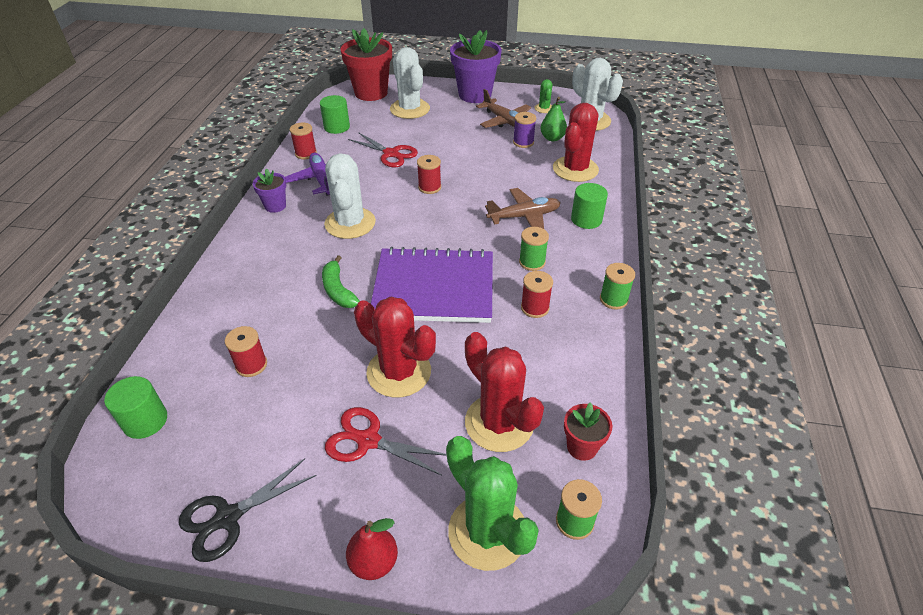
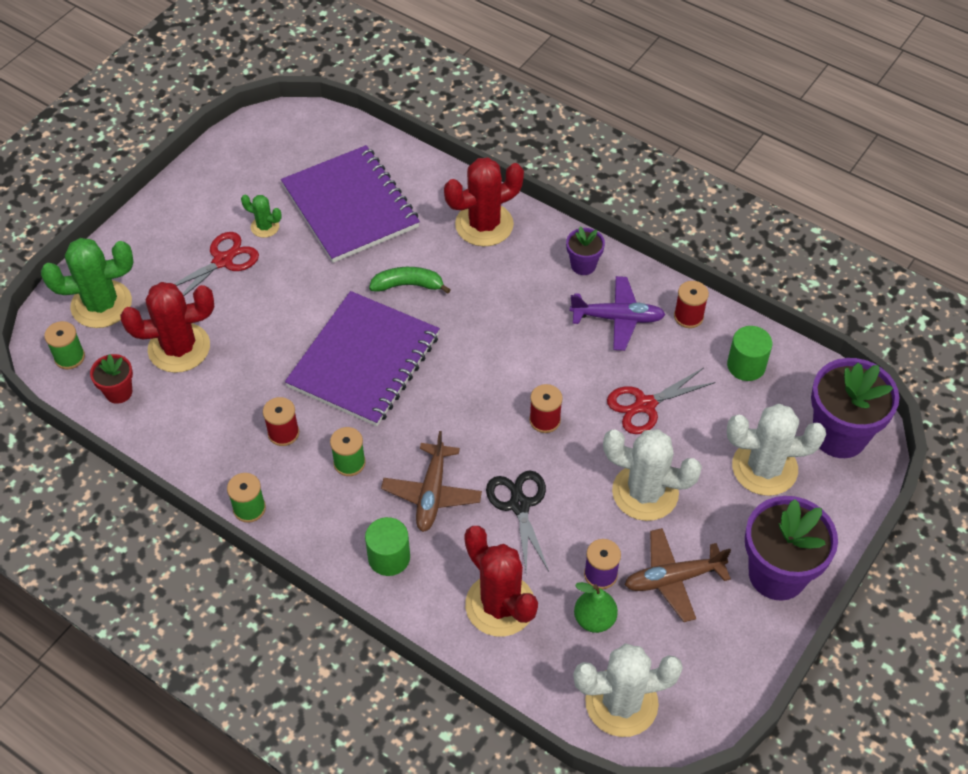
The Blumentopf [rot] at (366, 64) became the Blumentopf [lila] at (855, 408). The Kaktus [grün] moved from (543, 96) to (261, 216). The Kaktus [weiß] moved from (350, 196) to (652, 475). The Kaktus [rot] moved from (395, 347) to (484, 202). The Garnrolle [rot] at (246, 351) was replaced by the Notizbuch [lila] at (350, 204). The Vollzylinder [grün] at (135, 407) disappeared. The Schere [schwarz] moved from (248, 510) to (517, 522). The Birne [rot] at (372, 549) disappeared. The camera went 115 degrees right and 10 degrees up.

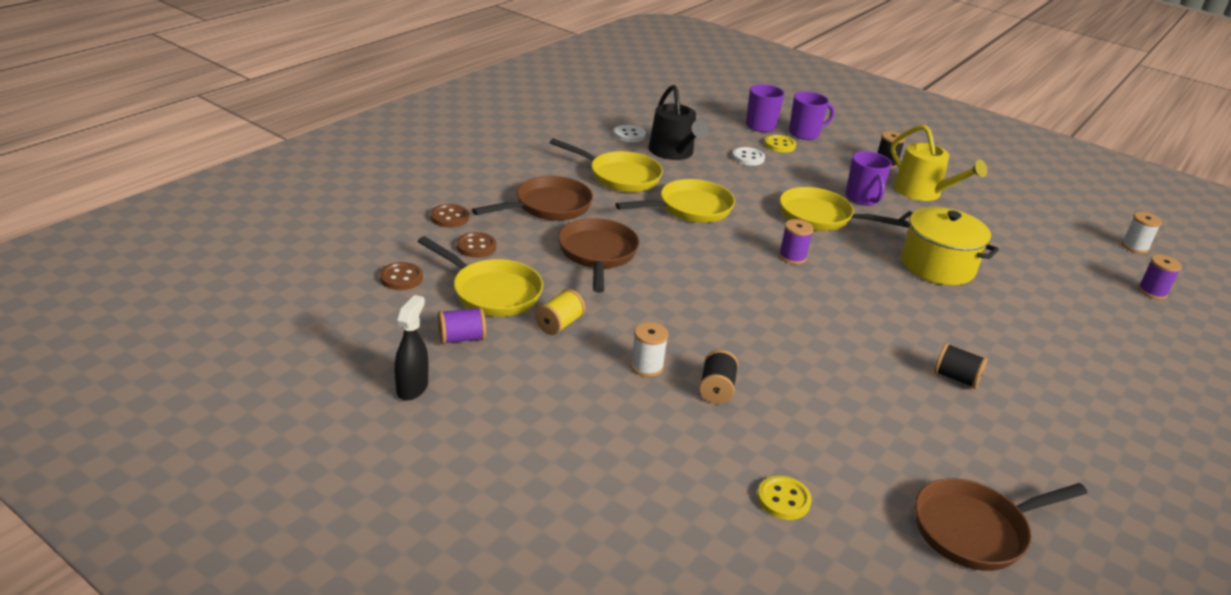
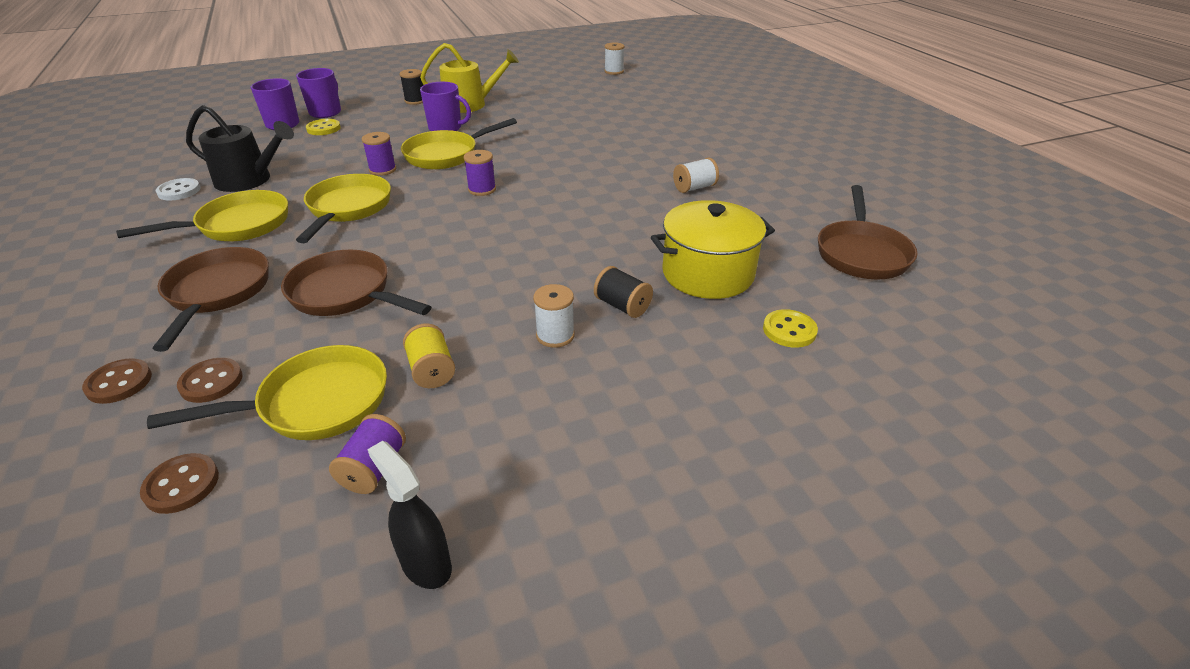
The Knopf [weiß] at (748, 156) disappeared. The Kochtopf [gelb] moved from (949, 246) to (713, 249). The Garnrolle [lila] moved from (1160, 277) to (379, 154). The Garnrolle [schwarz] at (961, 366) became the Garnrolle [weiß] at (696, 175). The camera went 55 degrees left and 5 degrees up.

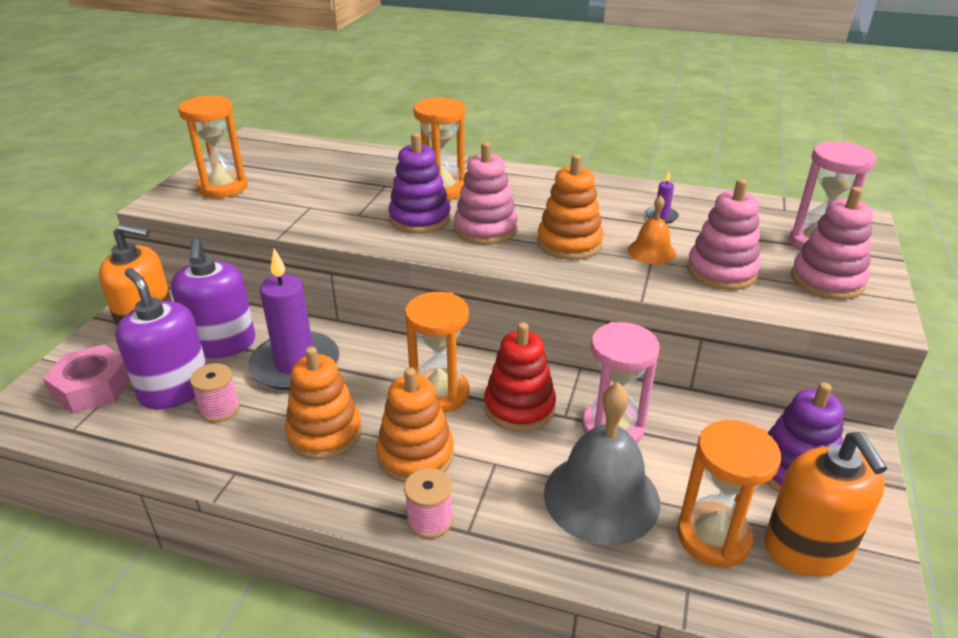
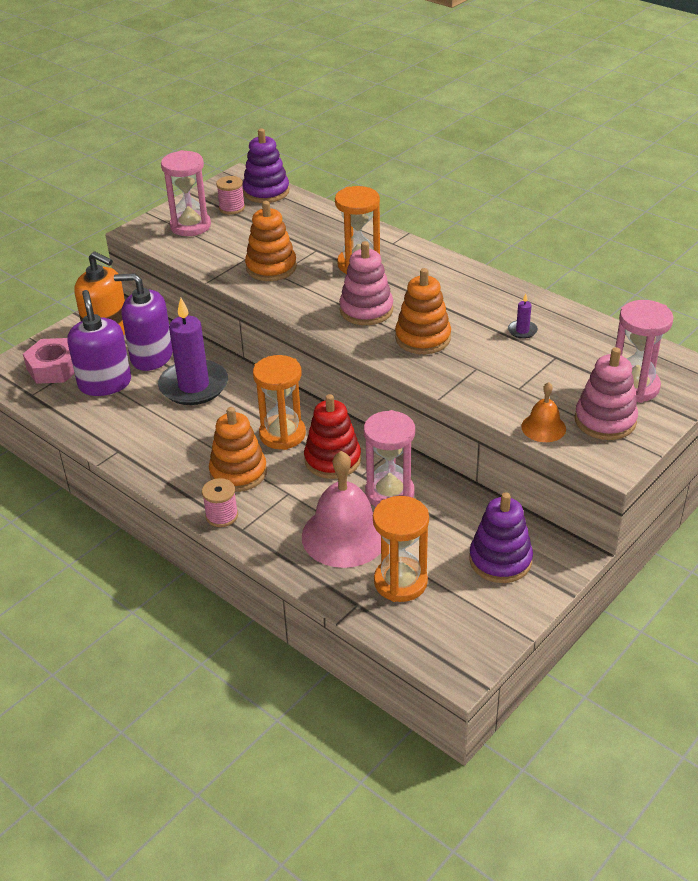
The Sanduhr [orange] at (213, 147) became the Sanduhr [rosa] at (186, 193). The Stapelspielzeug [lila] moved from (419, 183) to (266, 165). The Stapelspielzeug [rosa] at (724, 234) disappeared. The Glocke [orange] moved from (652, 229) to (543, 412). The Seifenspender [lila] at (213, 299) turned 90 degrees clockwise. The Stapelspielzeug [orange] moved from (323, 403) to (271, 241). The Garnrolle [rosa] moved from (215, 393) to (230, 195). The Glocke [grau] at (602, 464) became the Glocke [rosa] at (341, 509). The Seifenspender [orange] at (826, 504) disappeared. The camera went 25 degrees right and 5 degrees up.

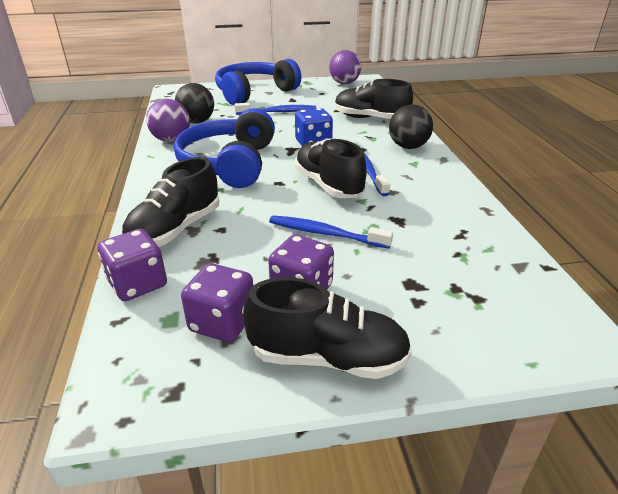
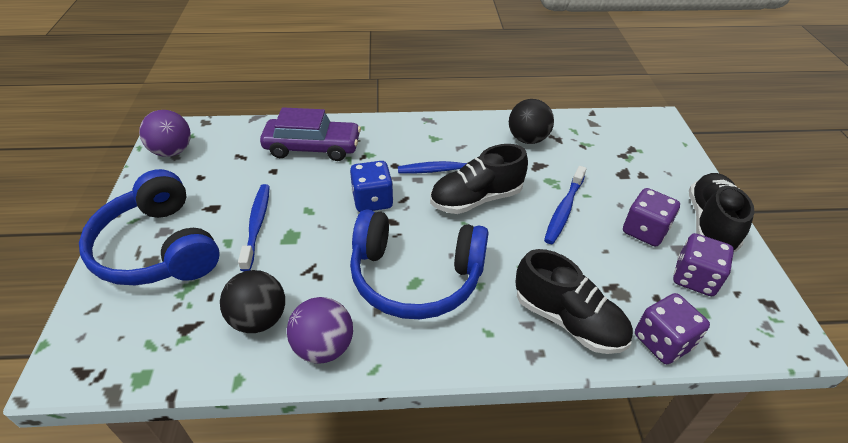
The Schuh [schwarz] at (374, 99) was replaced by the Auto [lila] at (310, 134). The Ball [schwarz] moved from (411, 126) to (531, 121). The camera went 85 degrees left and 10 degrees up.

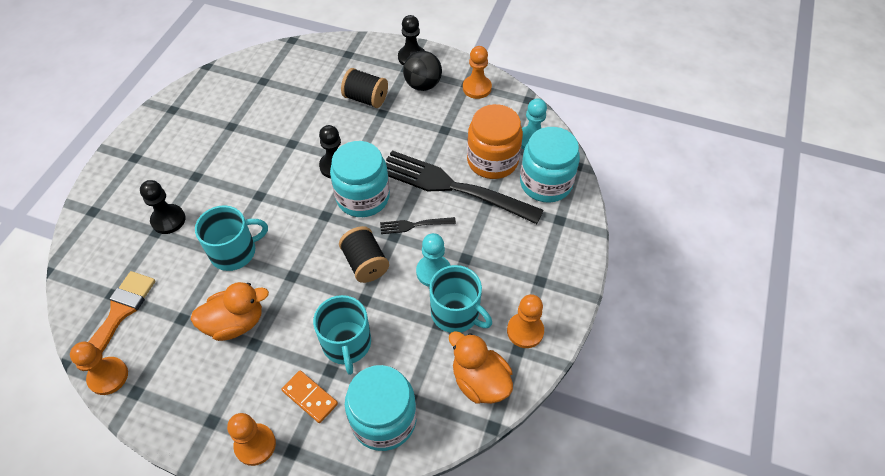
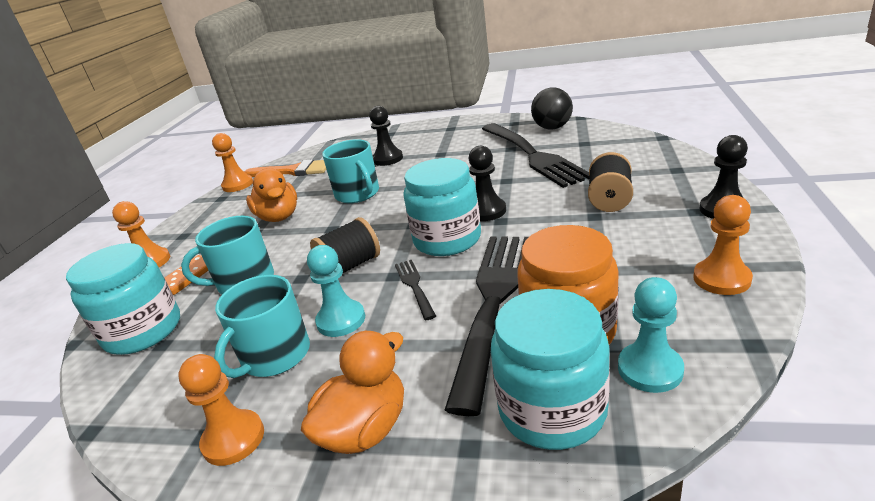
The Ball [schwarz] moved from (422, 71) to (552, 108). The Ente [orange] moved from (481, 367) to (352, 392). The Gabel [schwarz] at (535, 155) appeared. The camera went 85 degrees right and 25 degrees down.

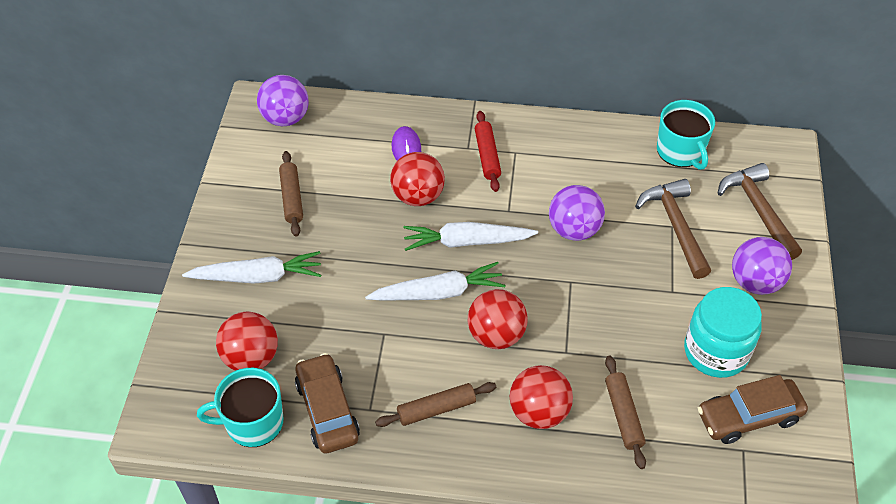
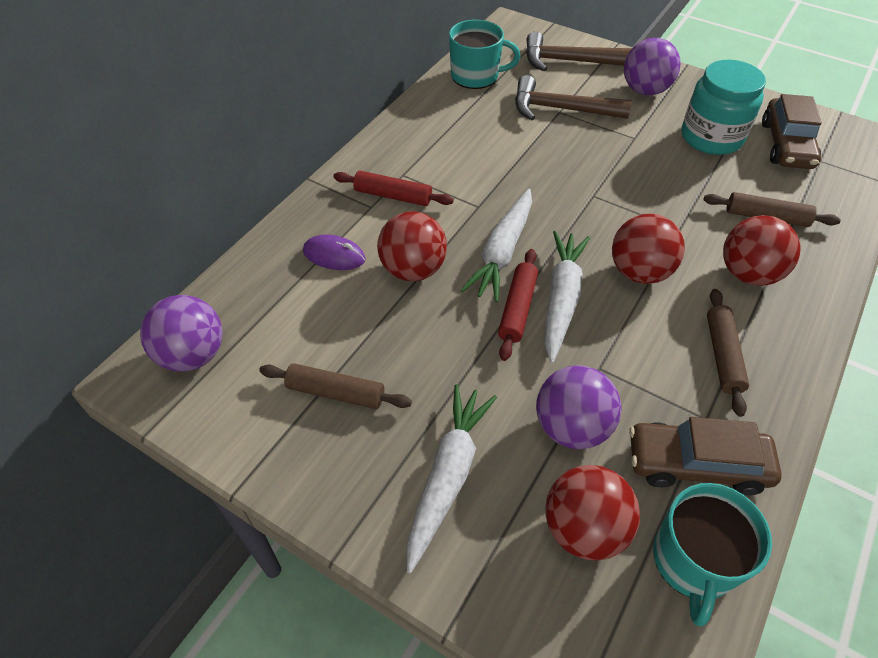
The Ball [lila] moved from (577, 213) to (579, 407). The Nudelholz [rot] at (518, 305) appeared. The camera went 65 degrees left and 0 degrees up.

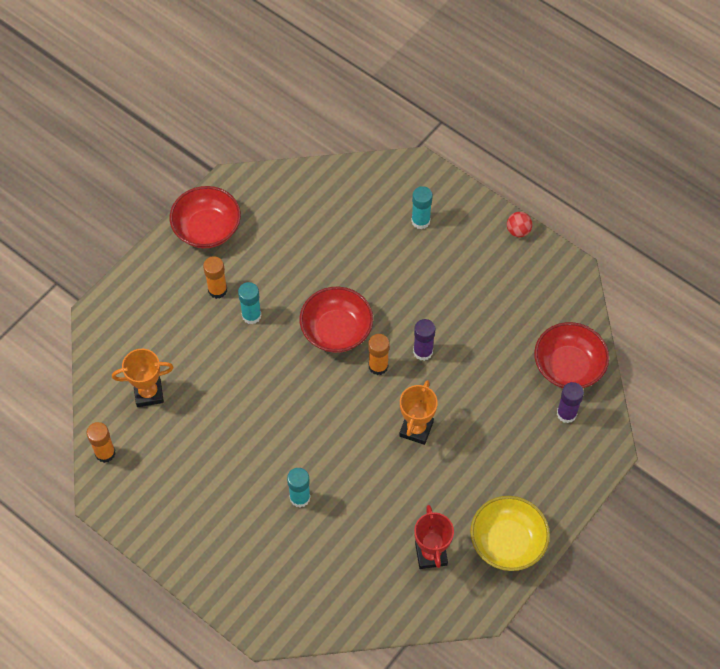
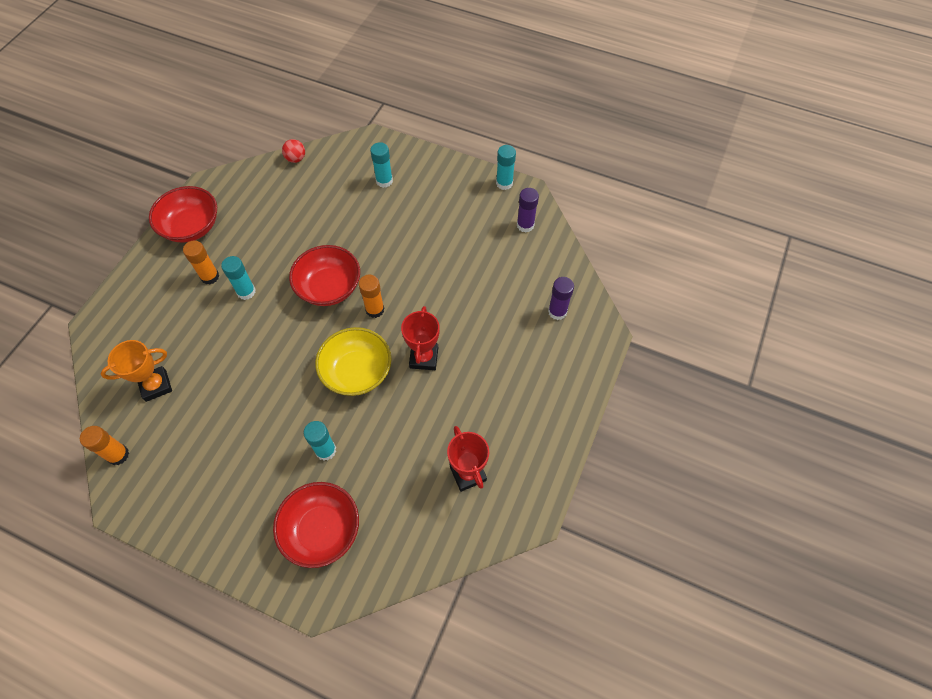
The Ball [rot] moved from (520, 224) to (293, 151). The Klebestift [lila] moved from (424, 340) to (528, 210). The Schüssel [rot] moved from (571, 355) to (316, 525). The Pokal [orange] at (418, 412) became the Pokal [rot] at (420, 338). The Schüssel [gelb] moved from (510, 533) to (353, 361). The Klebestift [türkis] at (506, 167) appeared. The camera went 15 degrees left and 0 degrees up.

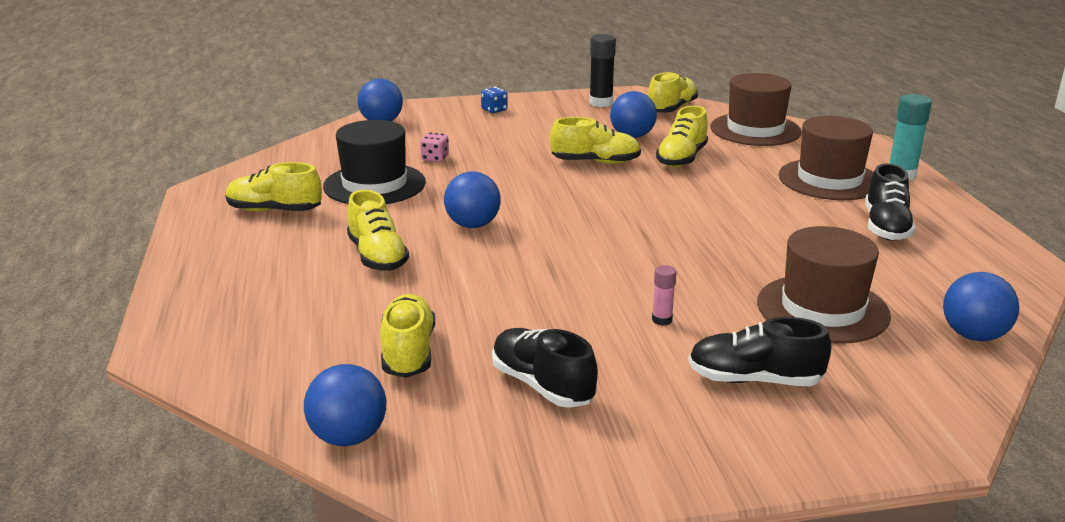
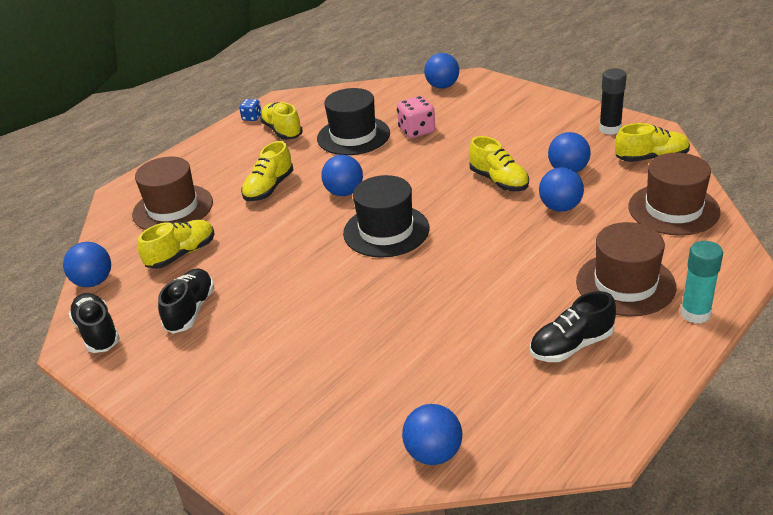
The Spielwürfel [blau] moved from (494, 100) to (250, 110). The Schuh [gelb] at (682, 136) was replaced by the Ball [blau] at (561, 189). The Spielwürfel [rosa] at (434, 147) changed to 1.70 times the size. The Hut [braun] moved from (824, 285) to (172, 193). The Klebestift [rosa] at (664, 295) disappeared. The Schuh [schwarz] moved from (759, 351) to (94, 323). The Hut [schwarz] at (386, 216) appeared. The camera went 55 degrees right and 10 degrees up.

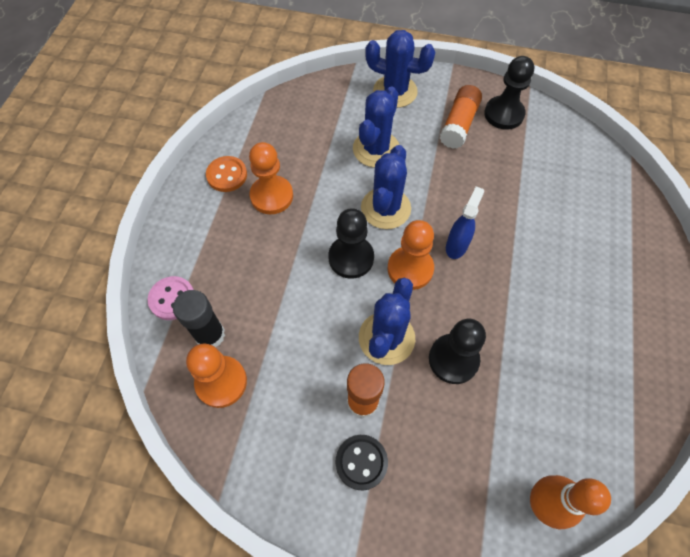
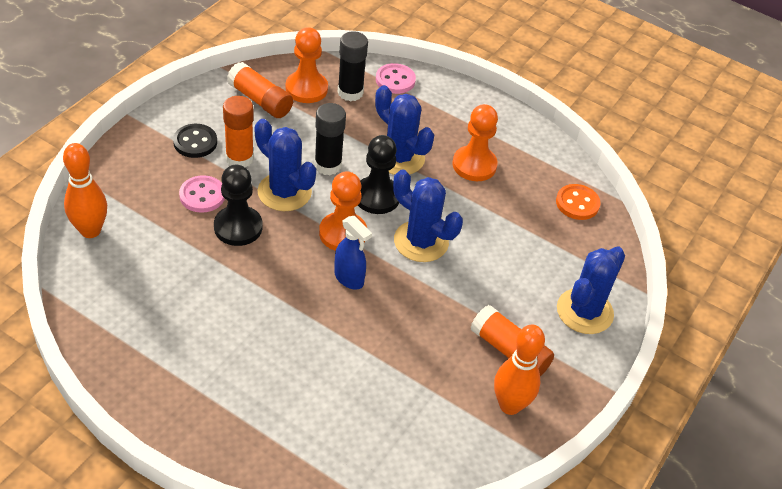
The Bauer [schwarz] at (509, 93) was replaced by the Bowlingkegel [orange] at (519, 370). The Kaktus [blau] moved from (376, 127) to (404, 130). The Knopf [orange] moved from (226, 174) to (578, 202). The Klebestift [orange] at (260, 90) appeared. The Klebestift [schwarz] at (330, 139) appeared. The Knopf [rosa] at (202, 194) appeared. The camera went 105 degrees right and 15 degrees down.

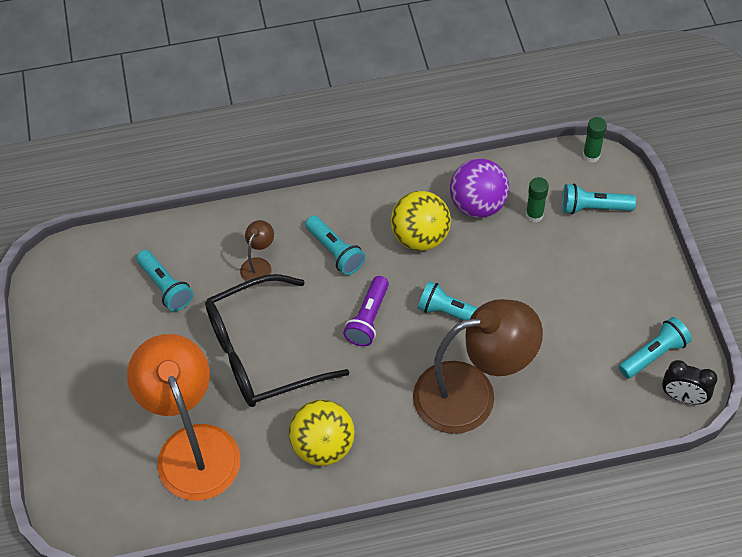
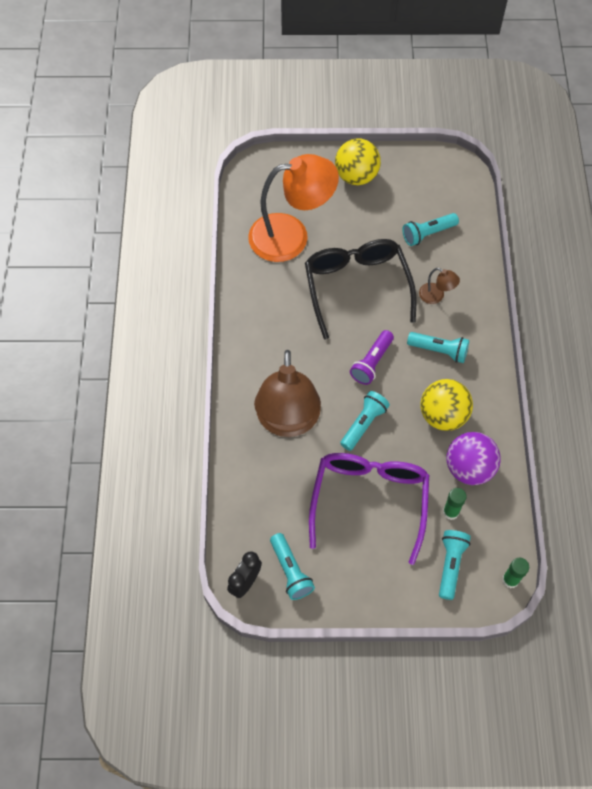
The Taschenlampe [türkis] at (335, 245) turned 135 degrees counterclockwise. The Taschenlampe [lila] at (366, 311) turned 90 degrees counterclockwise. The Ball [gelb] moved from (322, 432) to (358, 161). The Brille [lila] at (369, 509) appeared. The camera went 100 degrees right and 5 degrees up.

